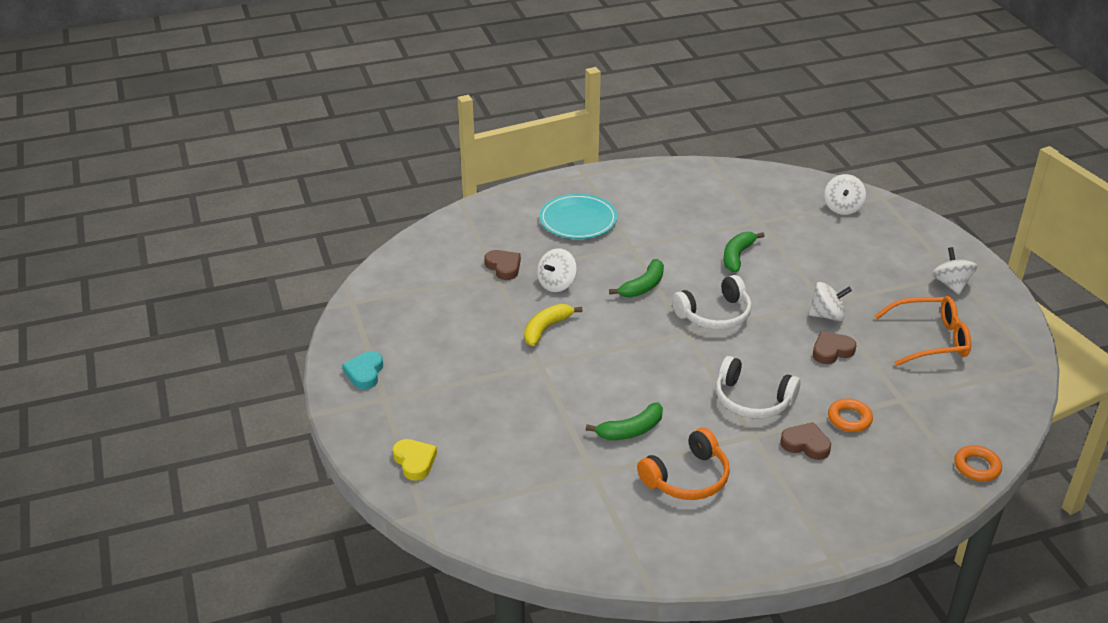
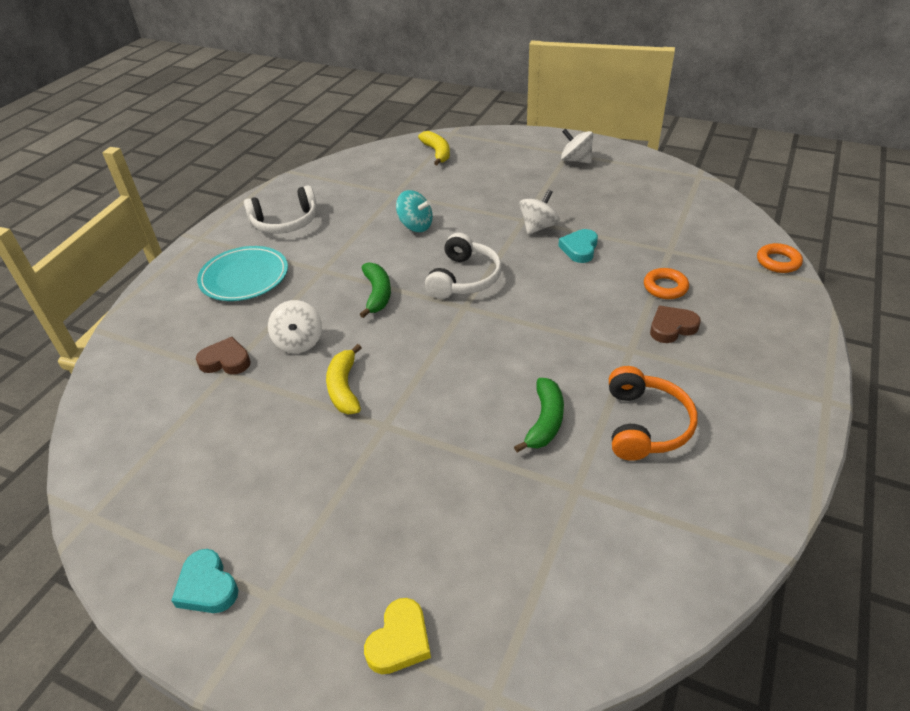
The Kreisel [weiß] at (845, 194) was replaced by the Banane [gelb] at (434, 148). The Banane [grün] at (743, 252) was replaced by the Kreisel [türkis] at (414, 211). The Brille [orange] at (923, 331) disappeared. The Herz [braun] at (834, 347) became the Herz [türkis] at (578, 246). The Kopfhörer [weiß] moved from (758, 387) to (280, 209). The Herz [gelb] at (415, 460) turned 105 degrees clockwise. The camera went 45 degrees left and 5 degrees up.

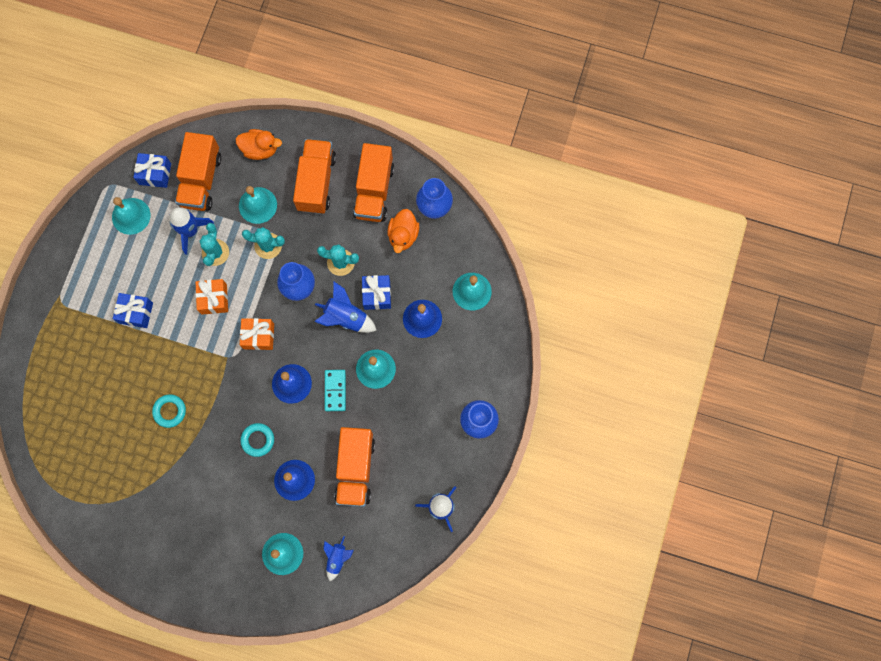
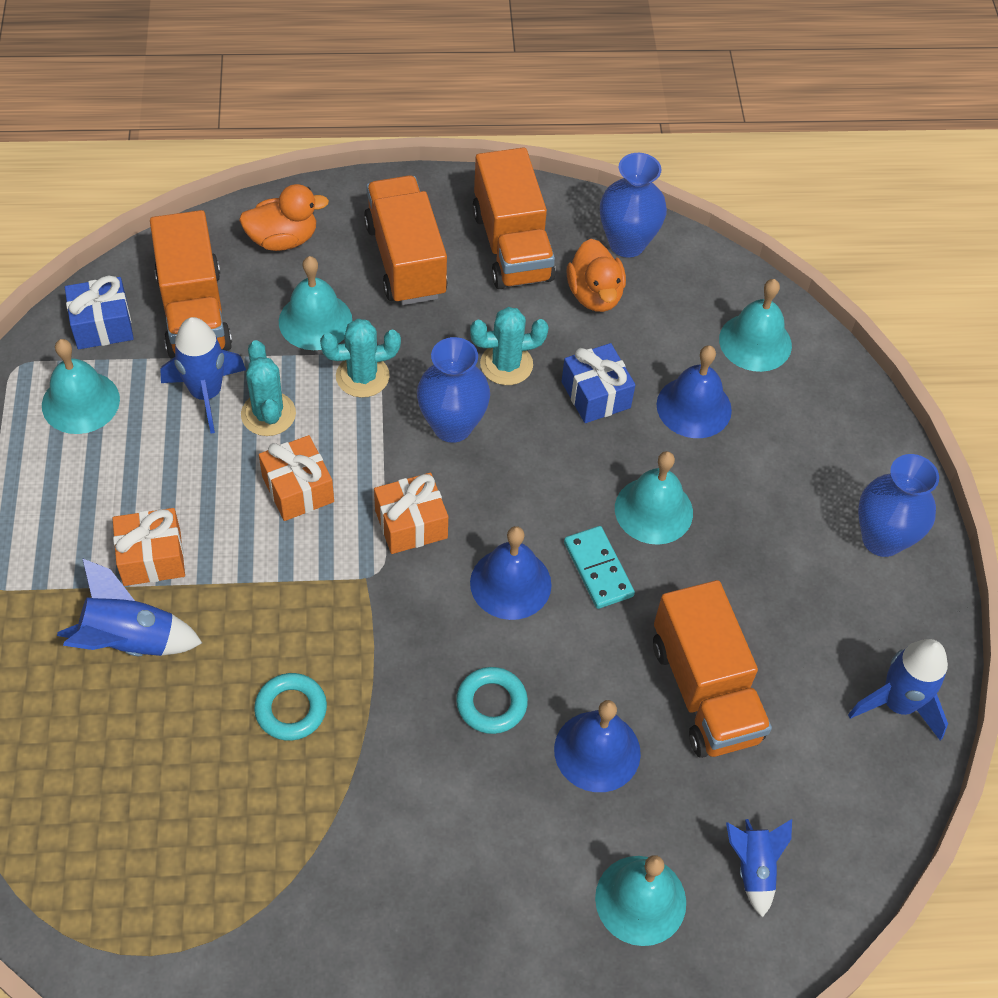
The Rakete [blau] moved from (345, 307) to (129, 607). The Geschenk [blau] at (133, 310) became the Geschenk [orange] at (149, 547). The camera went 25 degrees left and 20 degrees down.

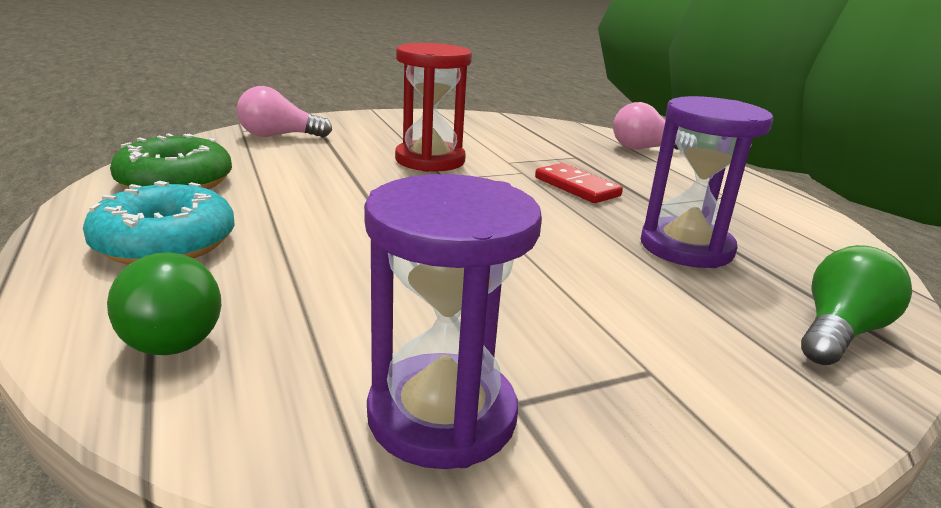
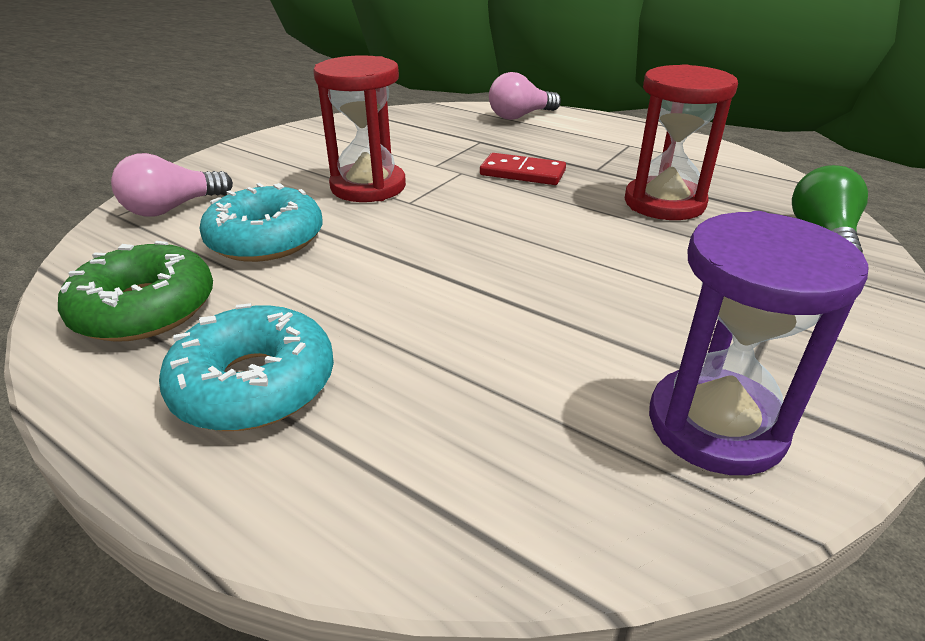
The Sanduhr [lila] at (707, 182) became the Sanduhr [rot] at (681, 142). The Glühbirne [grün] at (164, 303) disappeared. The Donut [türkis] at (261, 222) appeared. The camera went 30 degrees left and 10 degrees up.

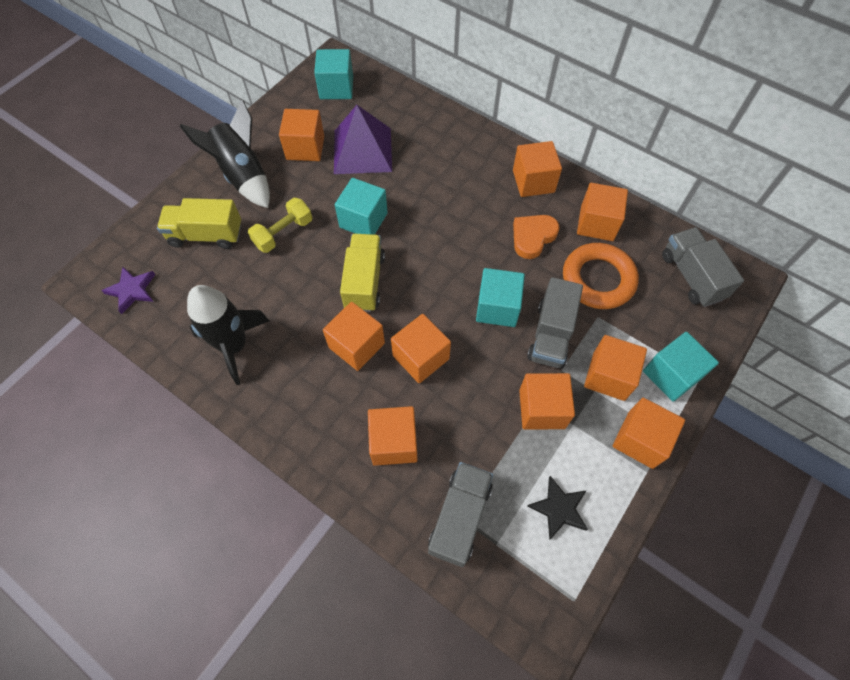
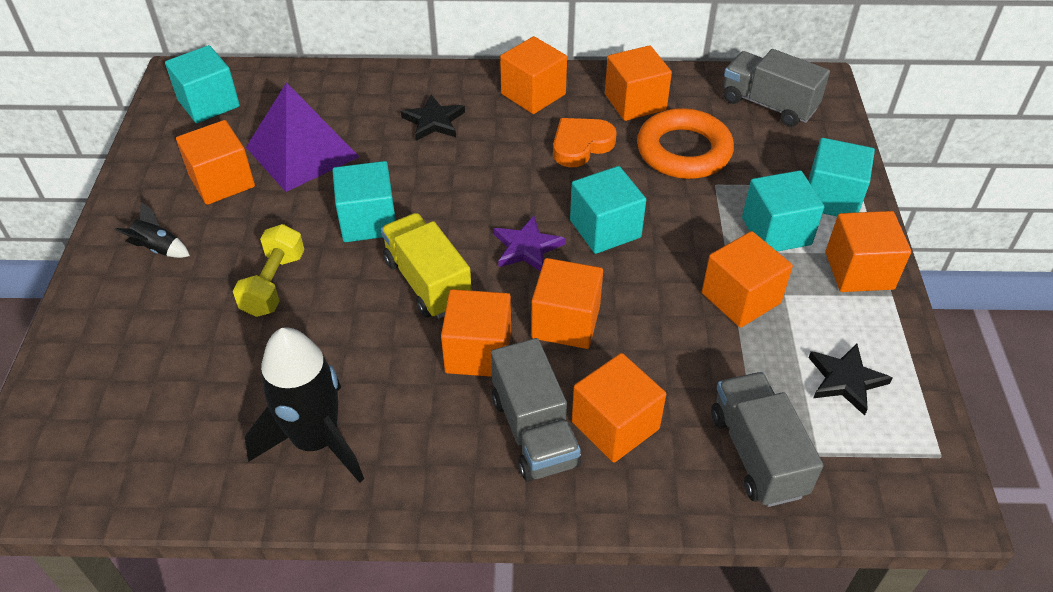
The Rakete [schwarz] at (225, 154) changed to 0.44 times the size. The Lastwagen [gelb] at (199, 223) disappeared. The Herz [orange] at (536, 237) turned 45 degrees clockwise. The Stern [lila] moved from (128, 290) to (529, 244). The Lastwagen [grau] moved from (555, 323) to (536, 409). The Kubus [orange] at (615, 368) became the Kubus [türkis] at (783, 211). The Stern [schwarz] at (433, 118) appeared. The camera went 35 degrees left and 15 degrees down.

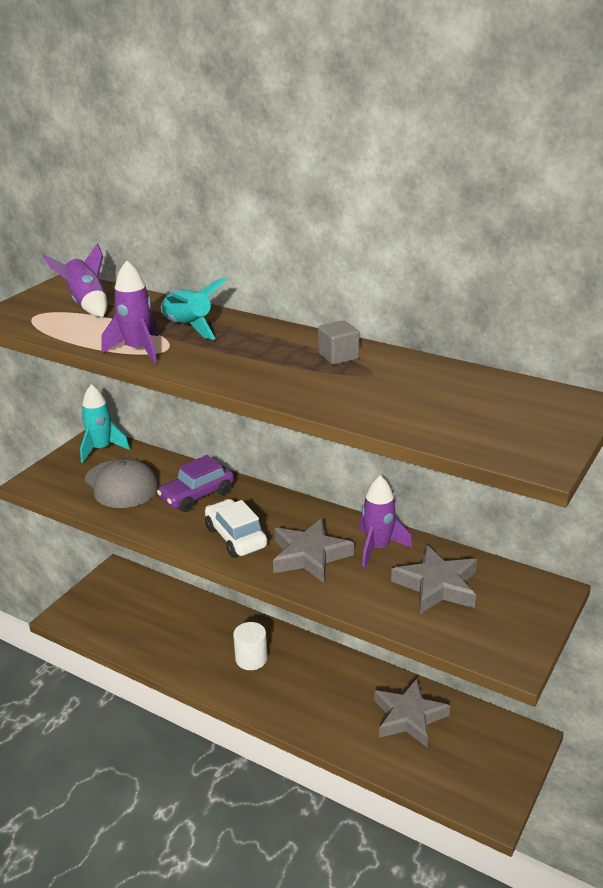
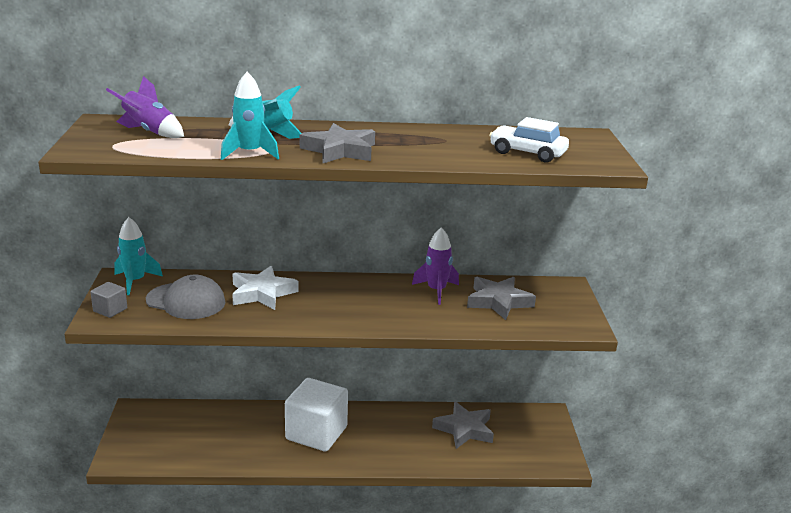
The Rakete [lila] at (130, 312) became the Rakete [türkis] at (250, 116). The Kubus [grau] moved from (338, 342) to (109, 300). The Auto [lila] at (195, 483) was replaced by the Stern [weiß] at (265, 288). The Auto [weiß] moved from (236, 528) to (529, 140). The Stern [grau] moved from (313, 550) to (337, 143). The Vollzylinder [weiß] at (250, 646) was replaced by the Kubus [weiß] at (316, 415). The camera went 35 degrees left and 5 degrees down.

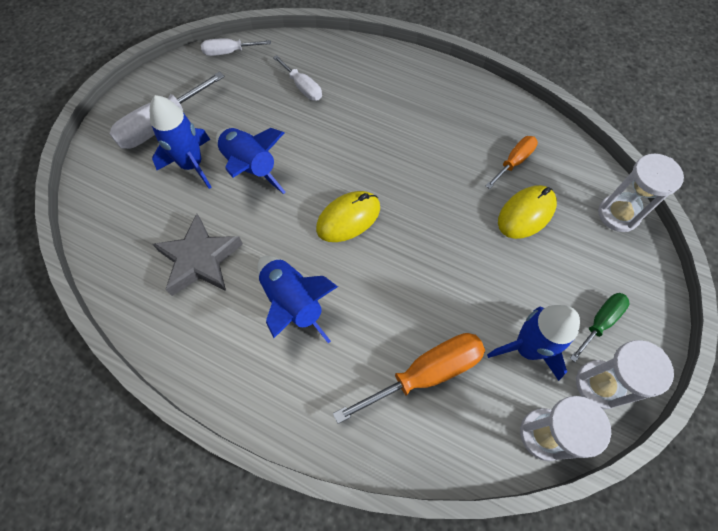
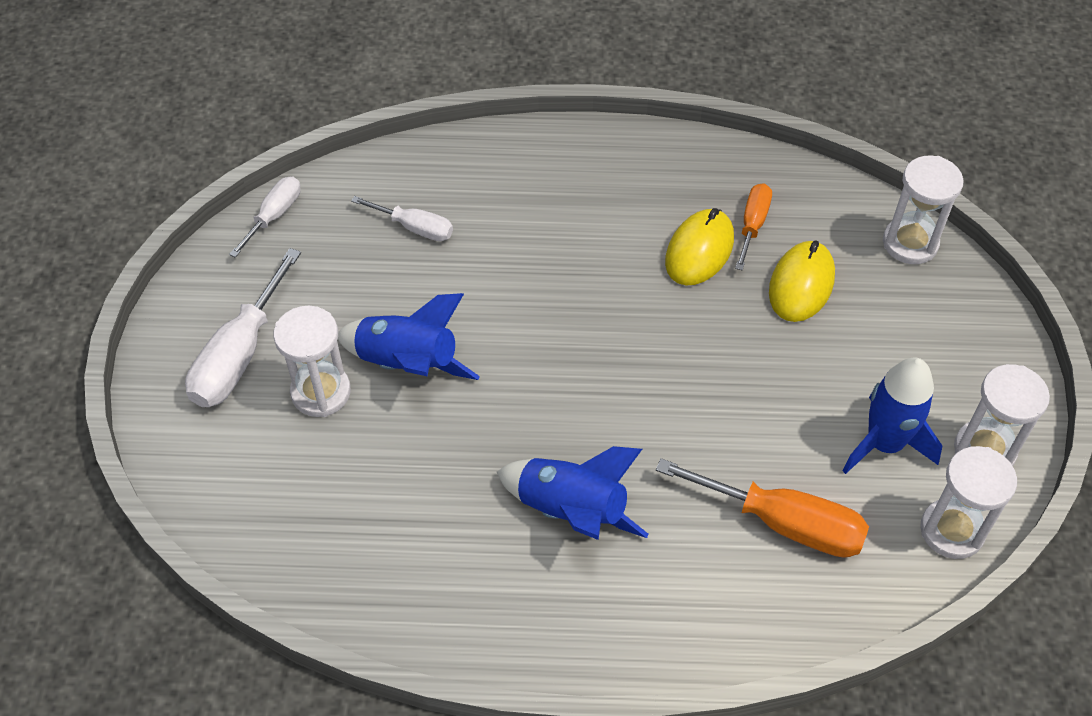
The Schraubenzieher [weiß] at (236, 47) turned 150 degrees clockwise. The Rakete [blau] at (181, 142) was replaced by the Sanduhr [weiß] at (312, 361). The Computermaus [gelb] moved from (348, 216) to (699, 246). The Stern [grau] at (198, 255) disappeared. The Schraubenzieher [grün] at (600, 327) disappeared. The Schraubenzieher [orange] at (409, 378) turned 75 degrees clockwise. The camera went 25 degrees left and 10 degrees down.

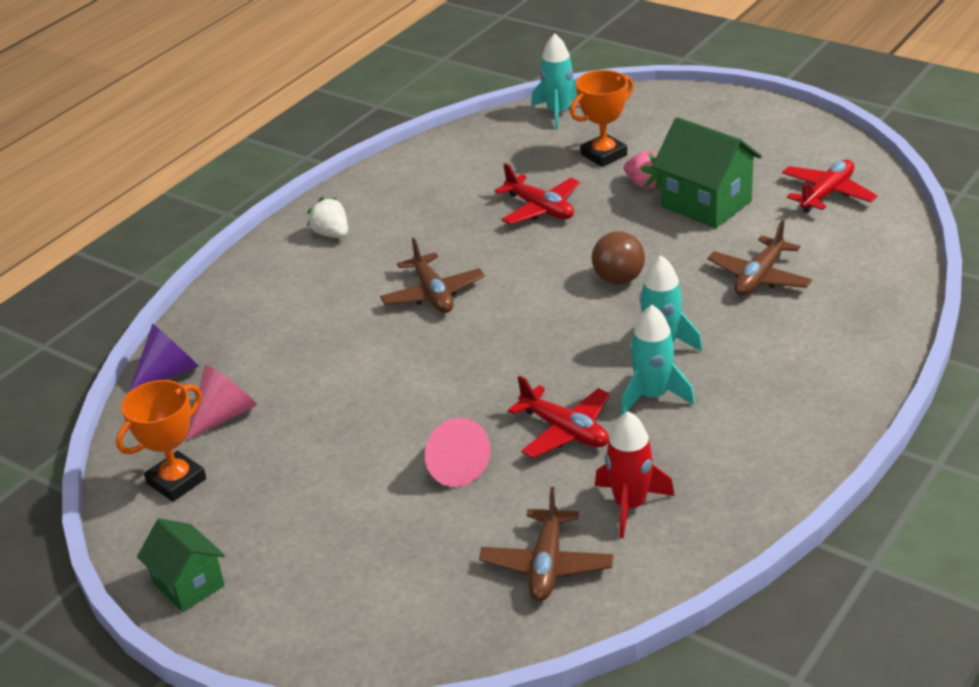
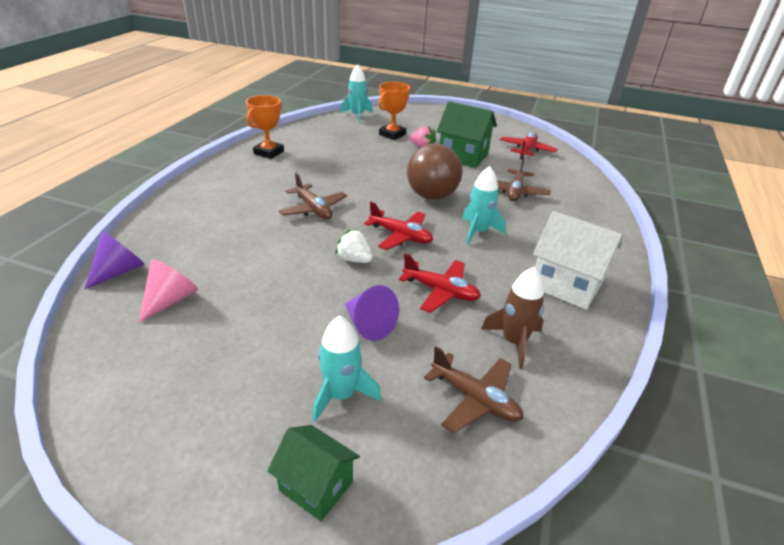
The Flugzeug [rot] moved from (537, 194) to (398, 226). The Erdbeere [weiß] moved from (327, 217) to (354, 246). The Ball [braun] at (618, 258) changed to 1.60 times the size. The Rakete [türkis] moved from (657, 360) to (346, 369). The Pokal [orange] moved from (161, 441) to (265, 127). The Rakete [rot] at (635, 474) became the Rakete [braun] at (512, 318). The Kegel [rosa] at (458, 452) became the Kegel [lila] at (372, 313). The Flugzeug [braun] at (546, 544) turned 45 degrees counterclockwise. The Haus [grün] moved from (181, 565) to (313, 473). The Haus [weiß] at (578, 260) appeared. The camera went 20 degrees left and 0 degrees up.

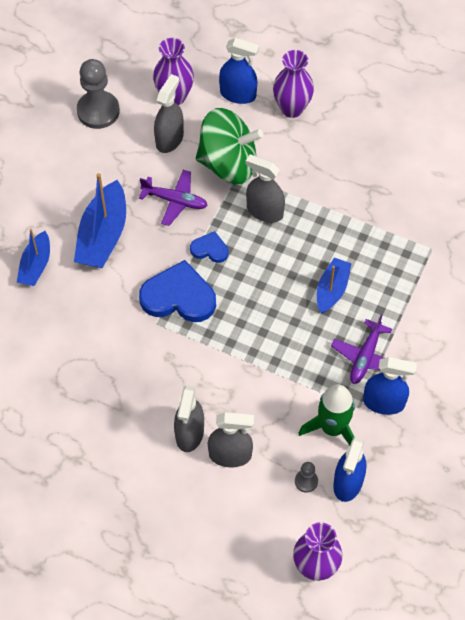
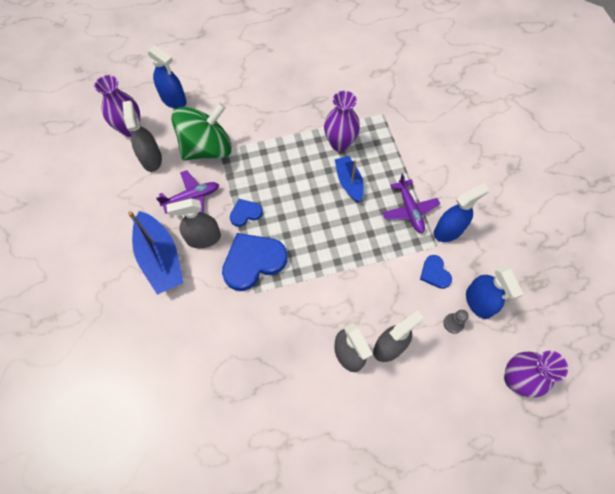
The Sprühflasche [blau] at (239, 71) turned 60 degrees clockwise. The Vase [lila] moved from (293, 84) to (342, 121). The Bauer [grau] at (98, 94) disappeared. The Sprühflasche [grau] moved from (265, 188) to (193, 223). The Boot [blau] at (33, 257) disappeared. The Rakete [grün] at (326, 414) was replaced by the Herz [blau] at (436, 272). The camera went 40 degrees left and 5 degrees up.

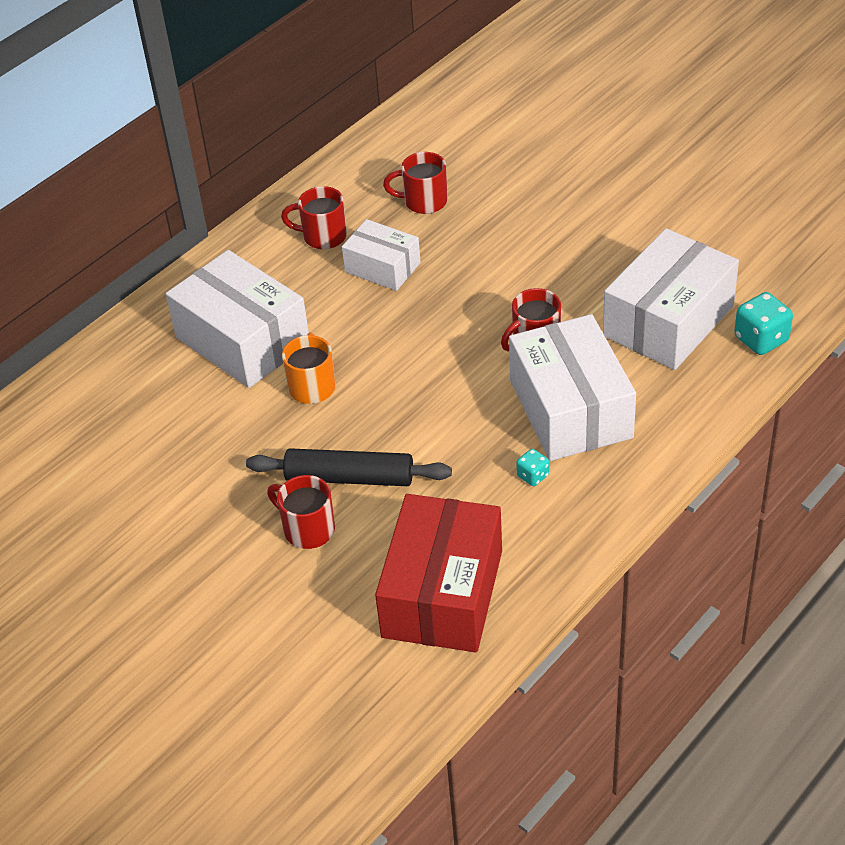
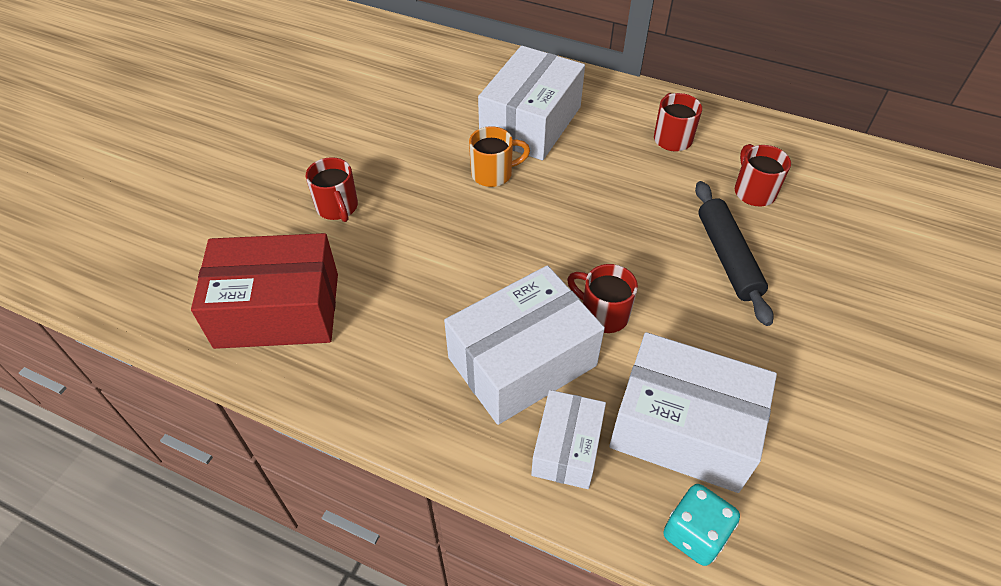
The Schachtel [weiß] moved from (381, 255) to (568, 439). The Nudelholz [schwarz] moved from (349, 467) to (734, 253). The Spielwürfel [türkis] at (532, 467) disappeared. The Tasse [rot] at (301, 512) turned 135 degrees clockwise. The camera went 70 degrees right and 5 degrees up.

